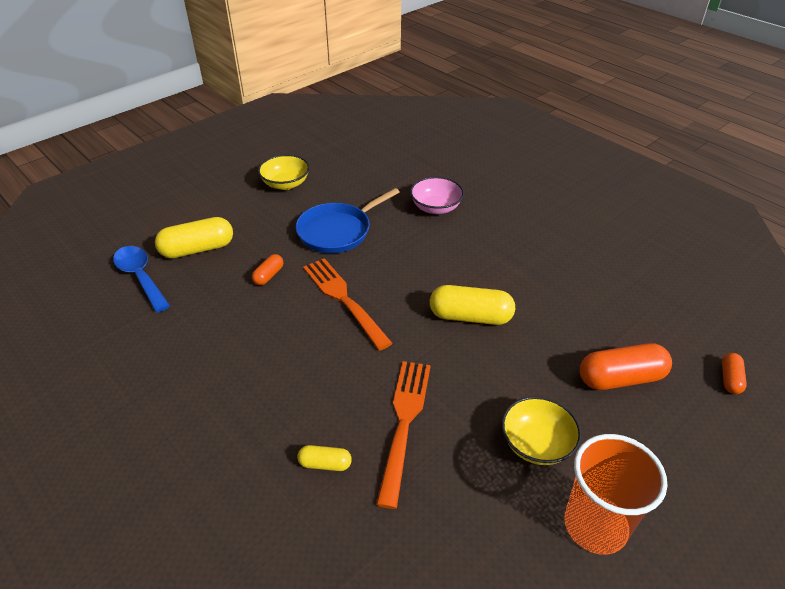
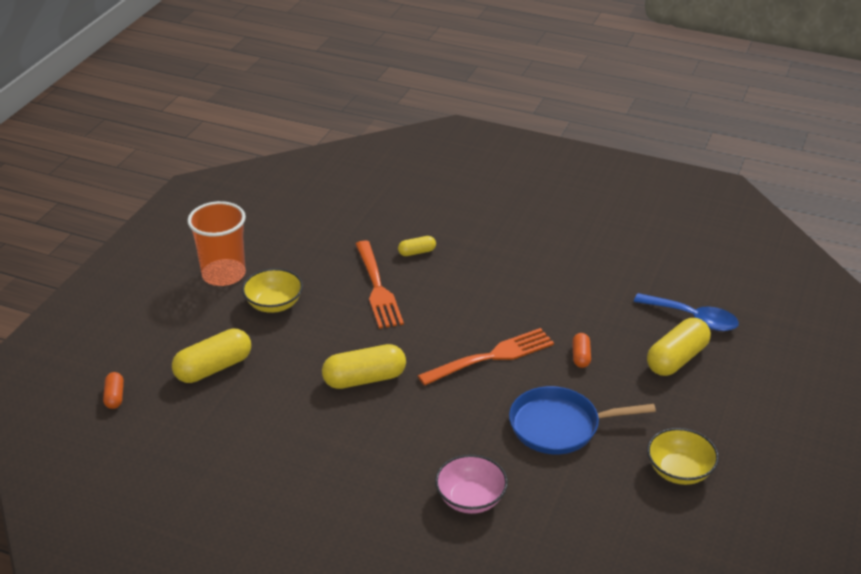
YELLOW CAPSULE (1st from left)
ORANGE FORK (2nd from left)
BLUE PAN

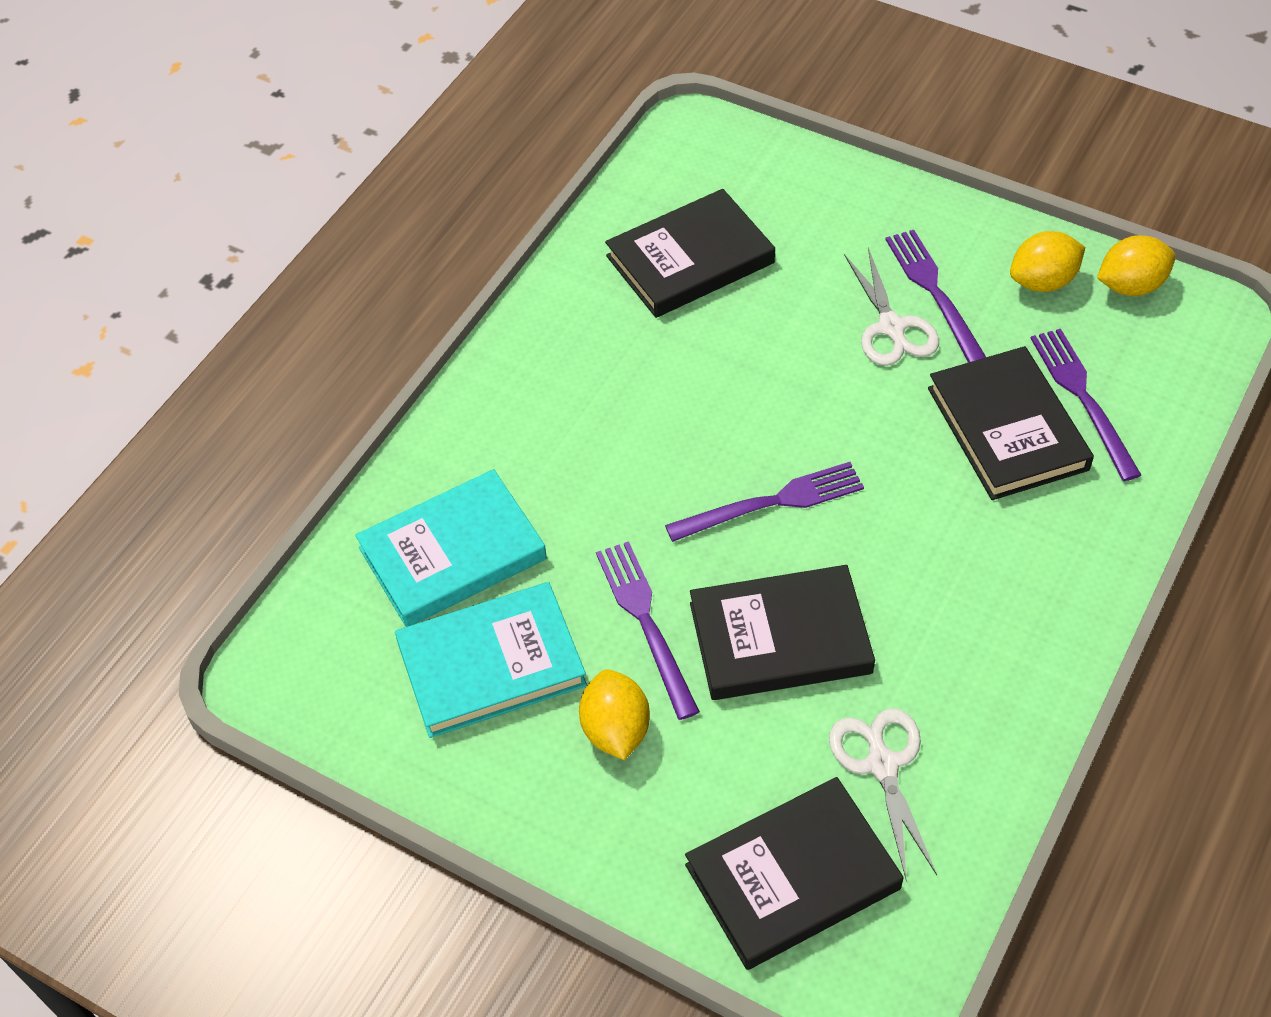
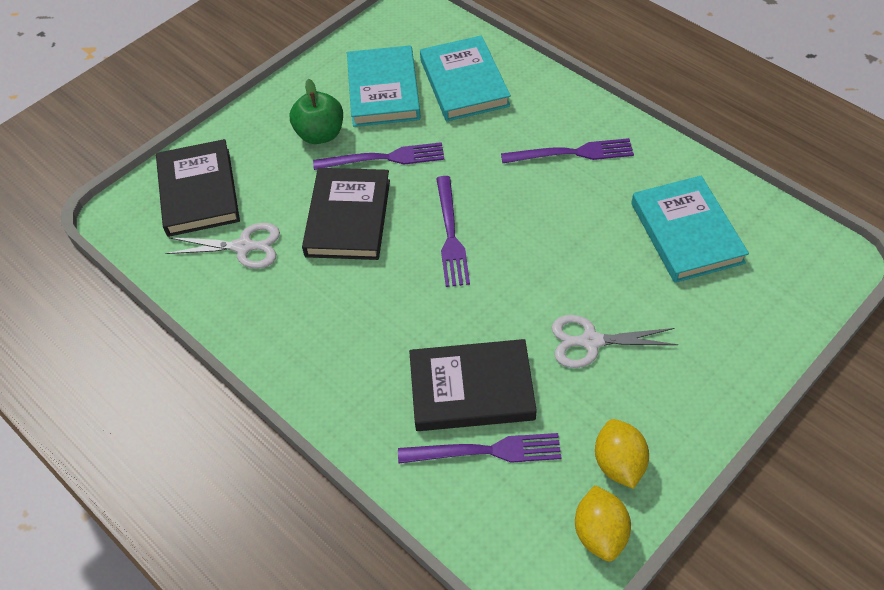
GREEN APPLE
PURPLE FORK (4th from left)
TURQUOISE BOOK (3rd from left)

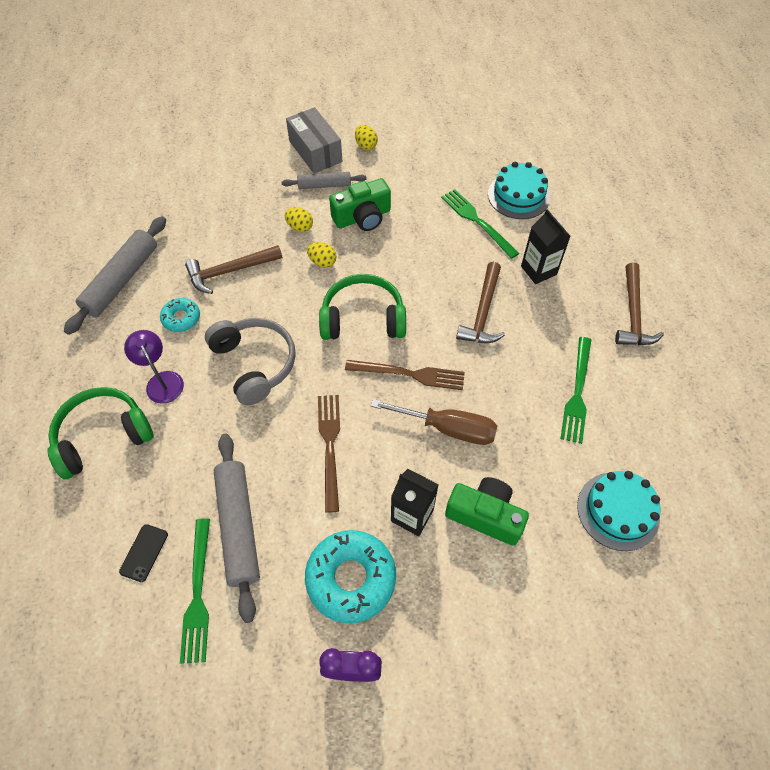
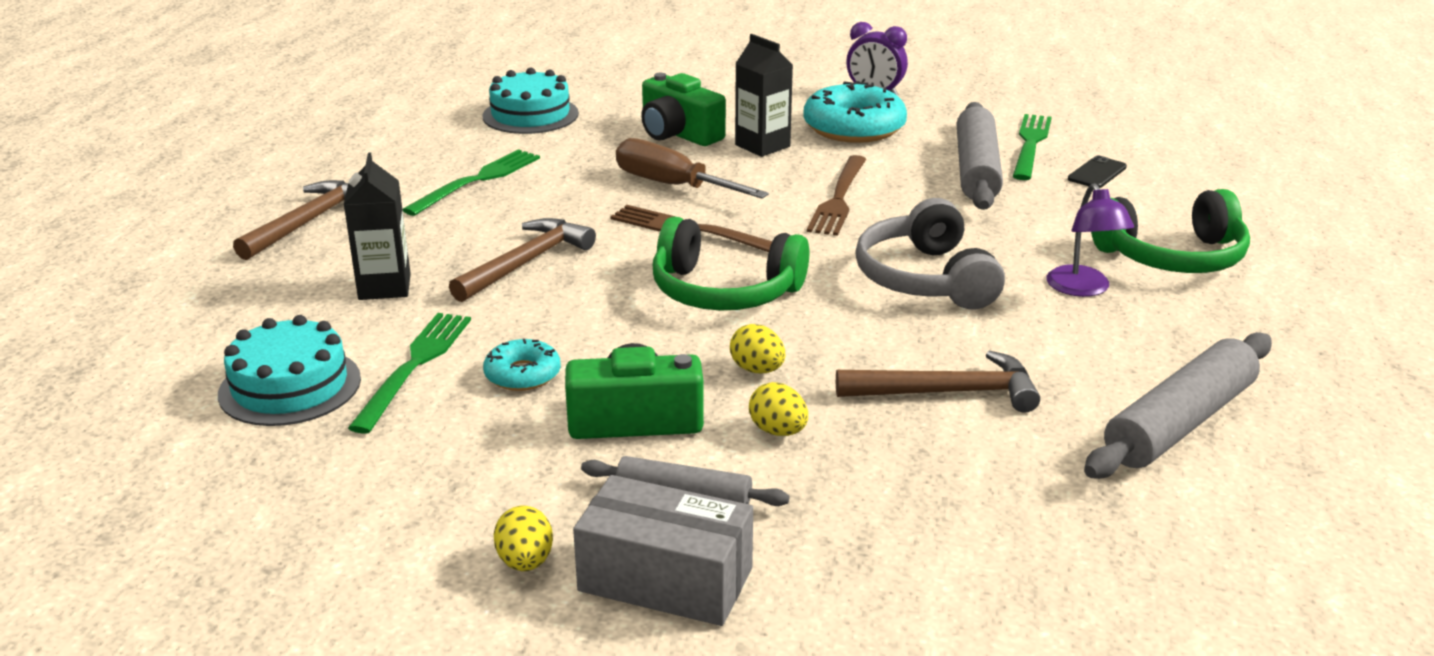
GREEN FORK (1st from left)
TURQUOISE DONUT (1st from left)
GREY BOX

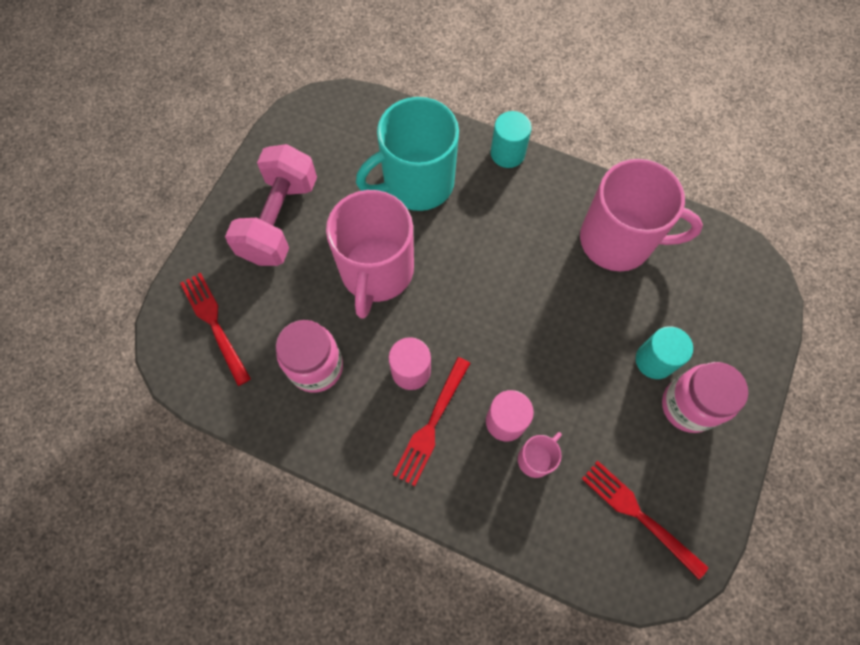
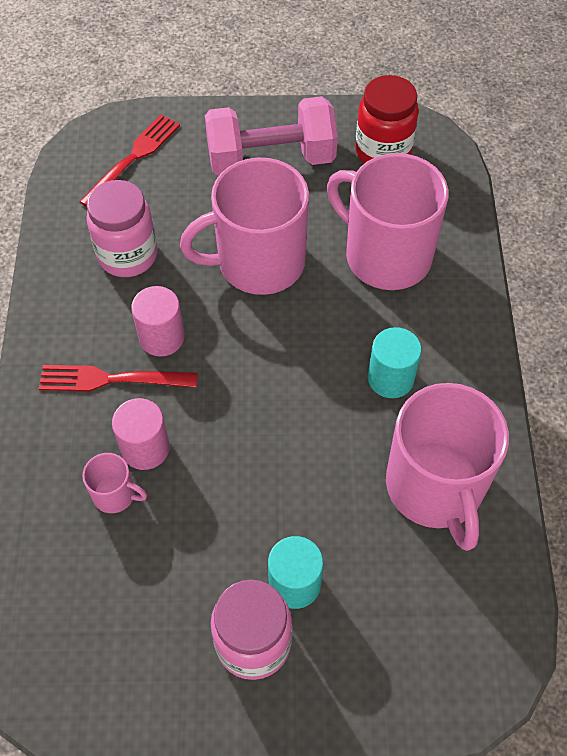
PINK MUG (3rd from left)
RED JAR
TURQUOISE CYLINDER (2nd from left)
RED FORK (3rd from left in the first image)

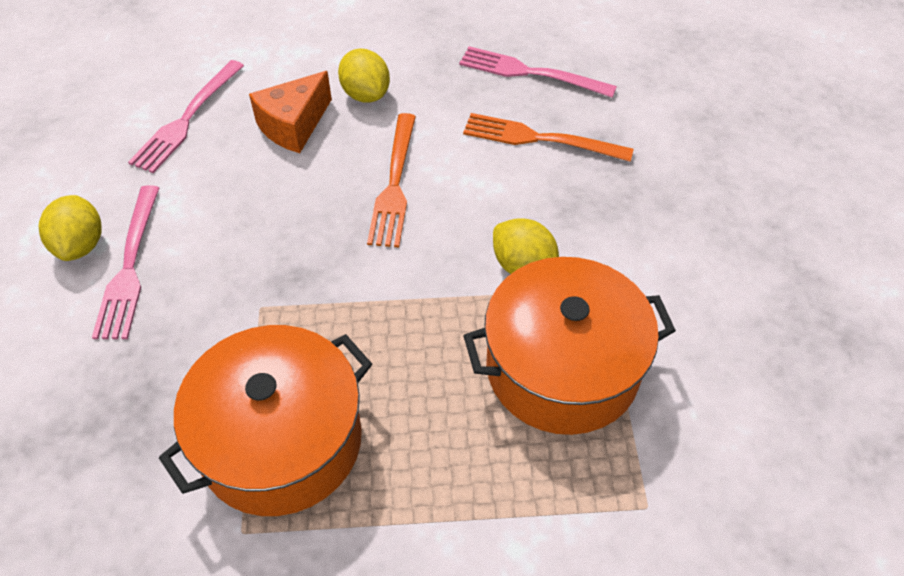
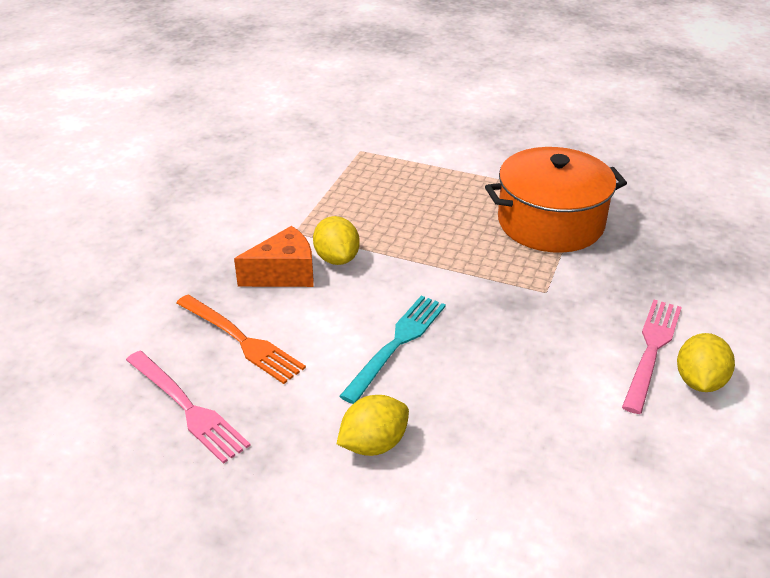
ORANGE CHEESE
YELLOW LEMON (2nd from left)
TURQUOISE FORK
PINK FORK (2nd from left in the first image)
ORANGE POT (2nd from left in the first image)

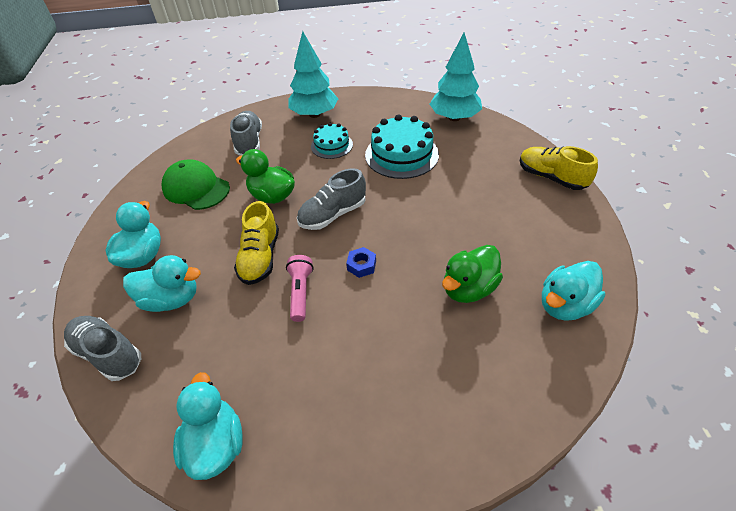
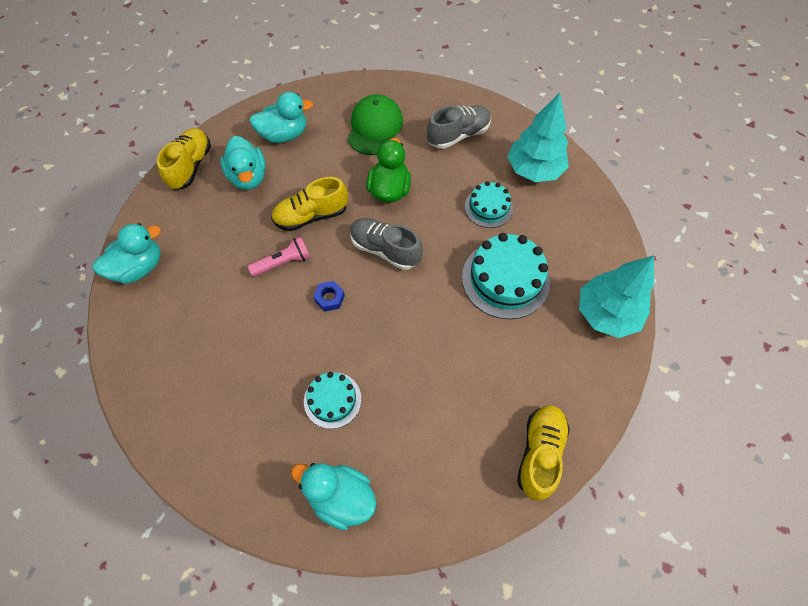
YELLOW SHOE (1st from left)
TURQUOISE CAKE (1st from left)

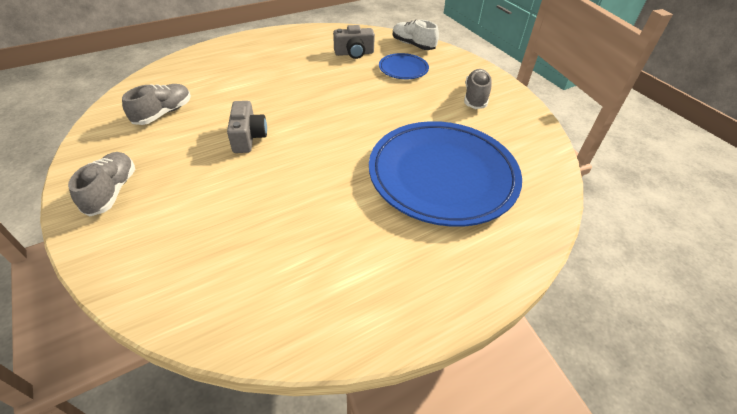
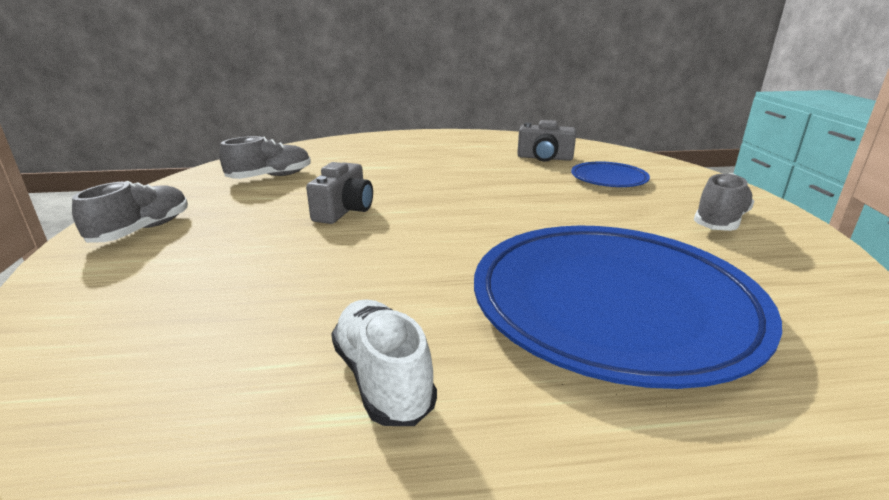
WHITE SHOE

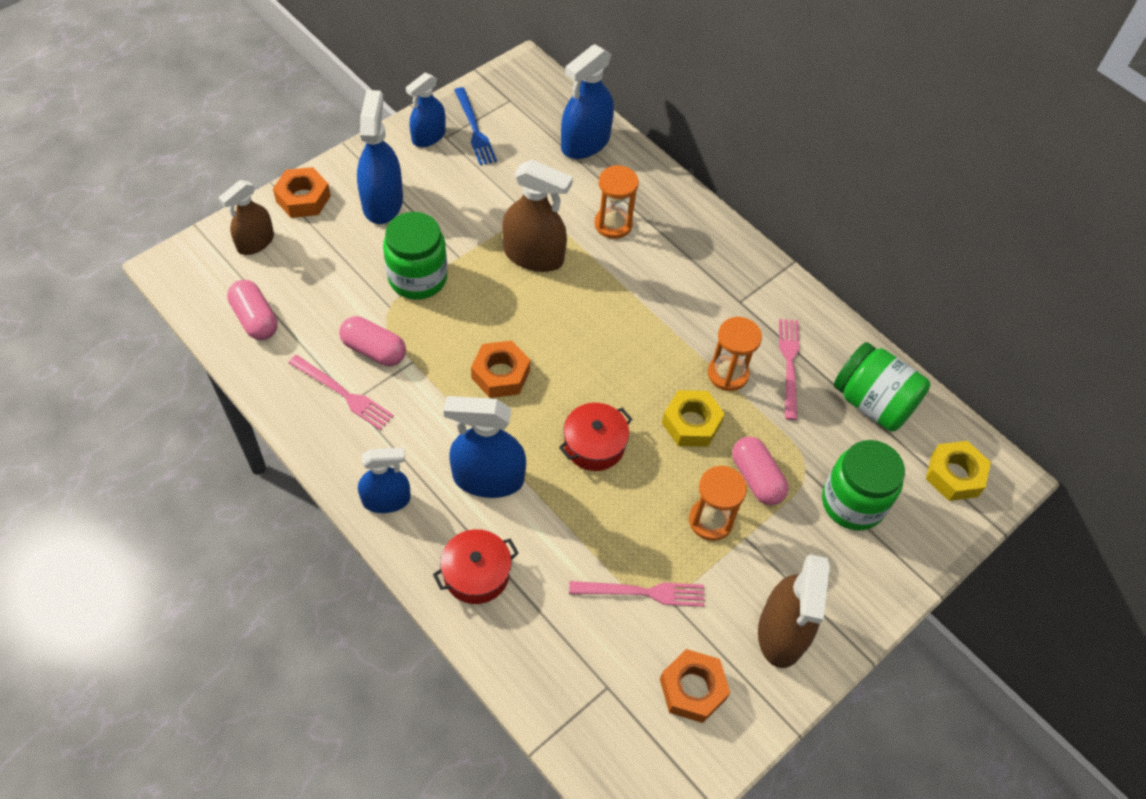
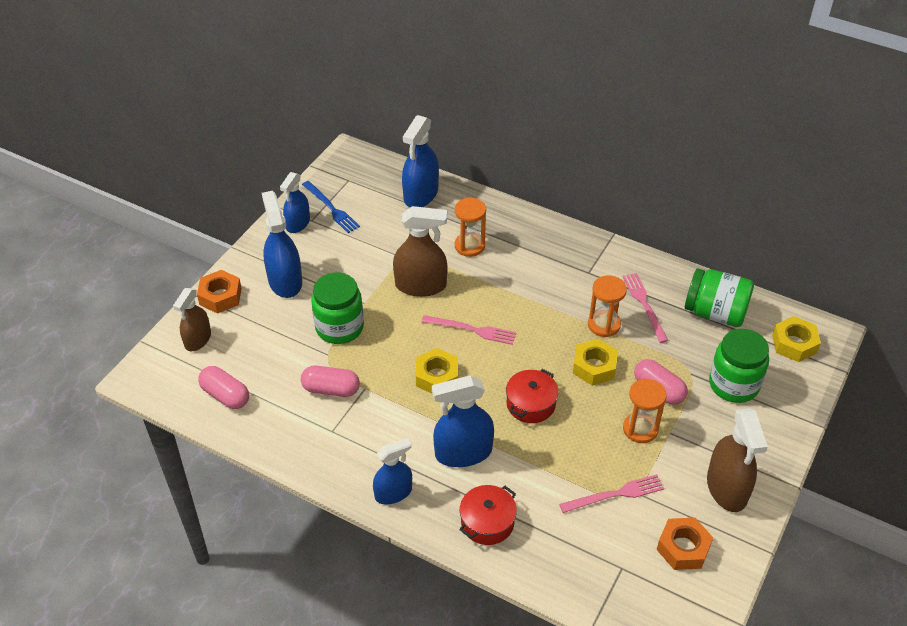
YELLOW NUT (1st from left)
PINK FORK (1st from left)

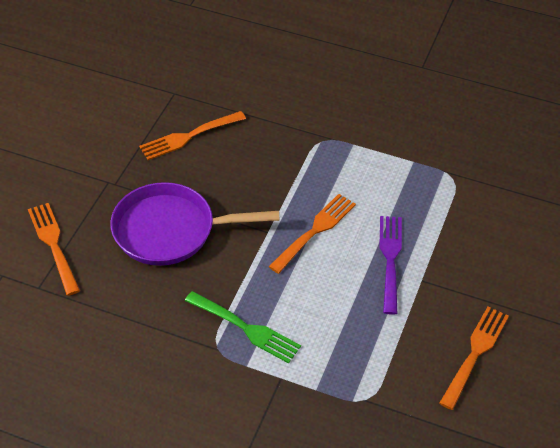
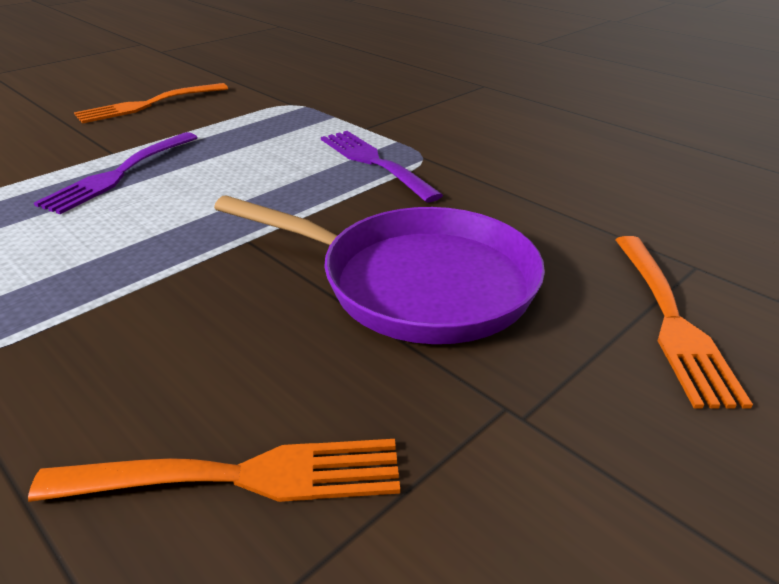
PURPLE FORK (2nd from left)
ORANGE FORK (3rd from left in the first image)

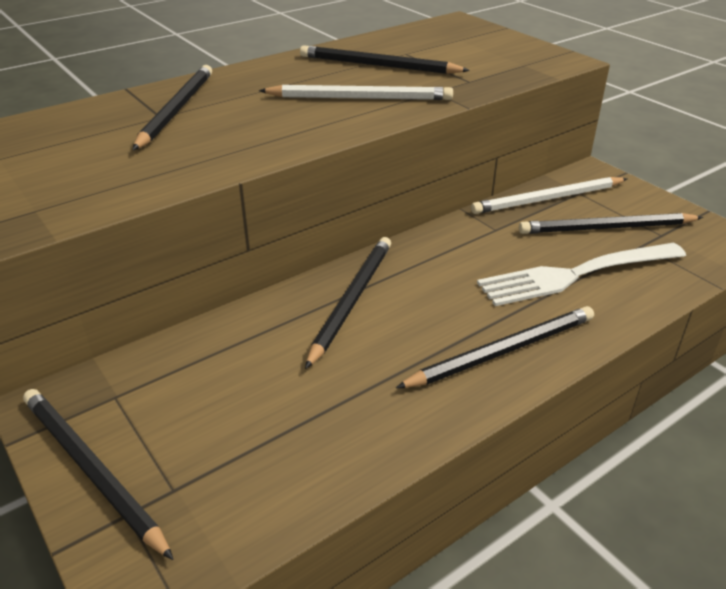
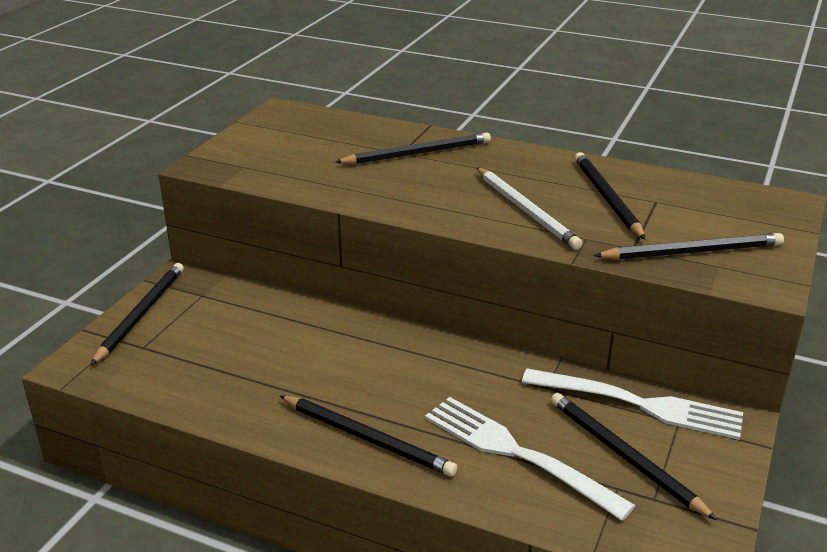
WHITE FORK (2nd from left)
BLACK PENCIL (6th from left)

